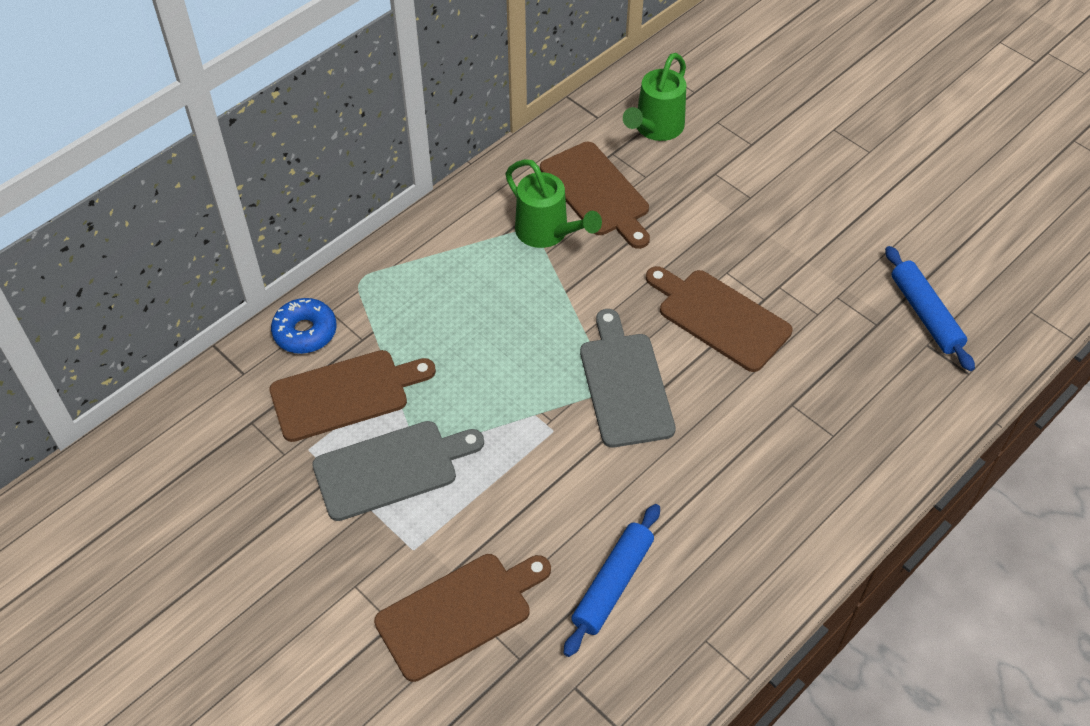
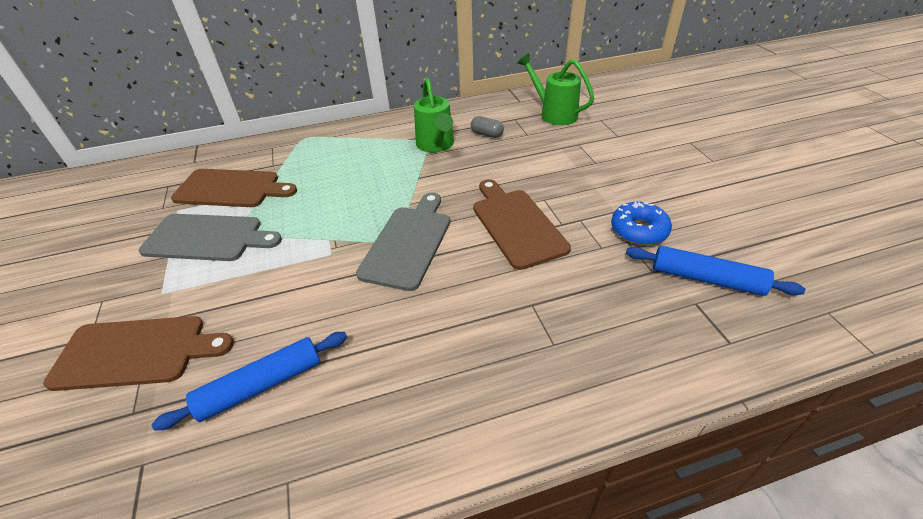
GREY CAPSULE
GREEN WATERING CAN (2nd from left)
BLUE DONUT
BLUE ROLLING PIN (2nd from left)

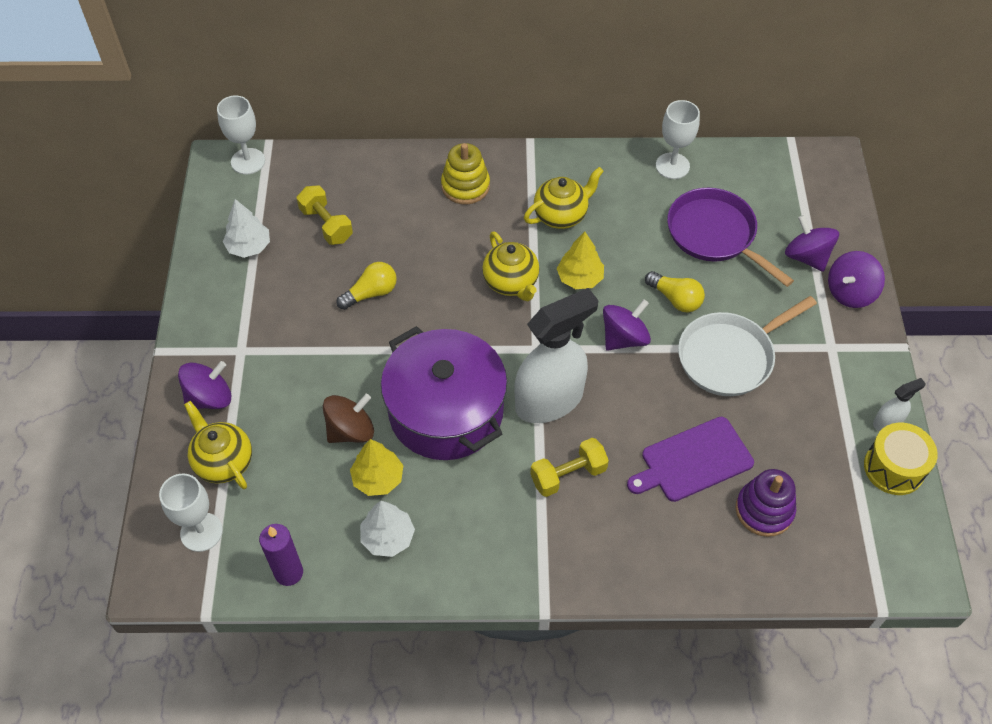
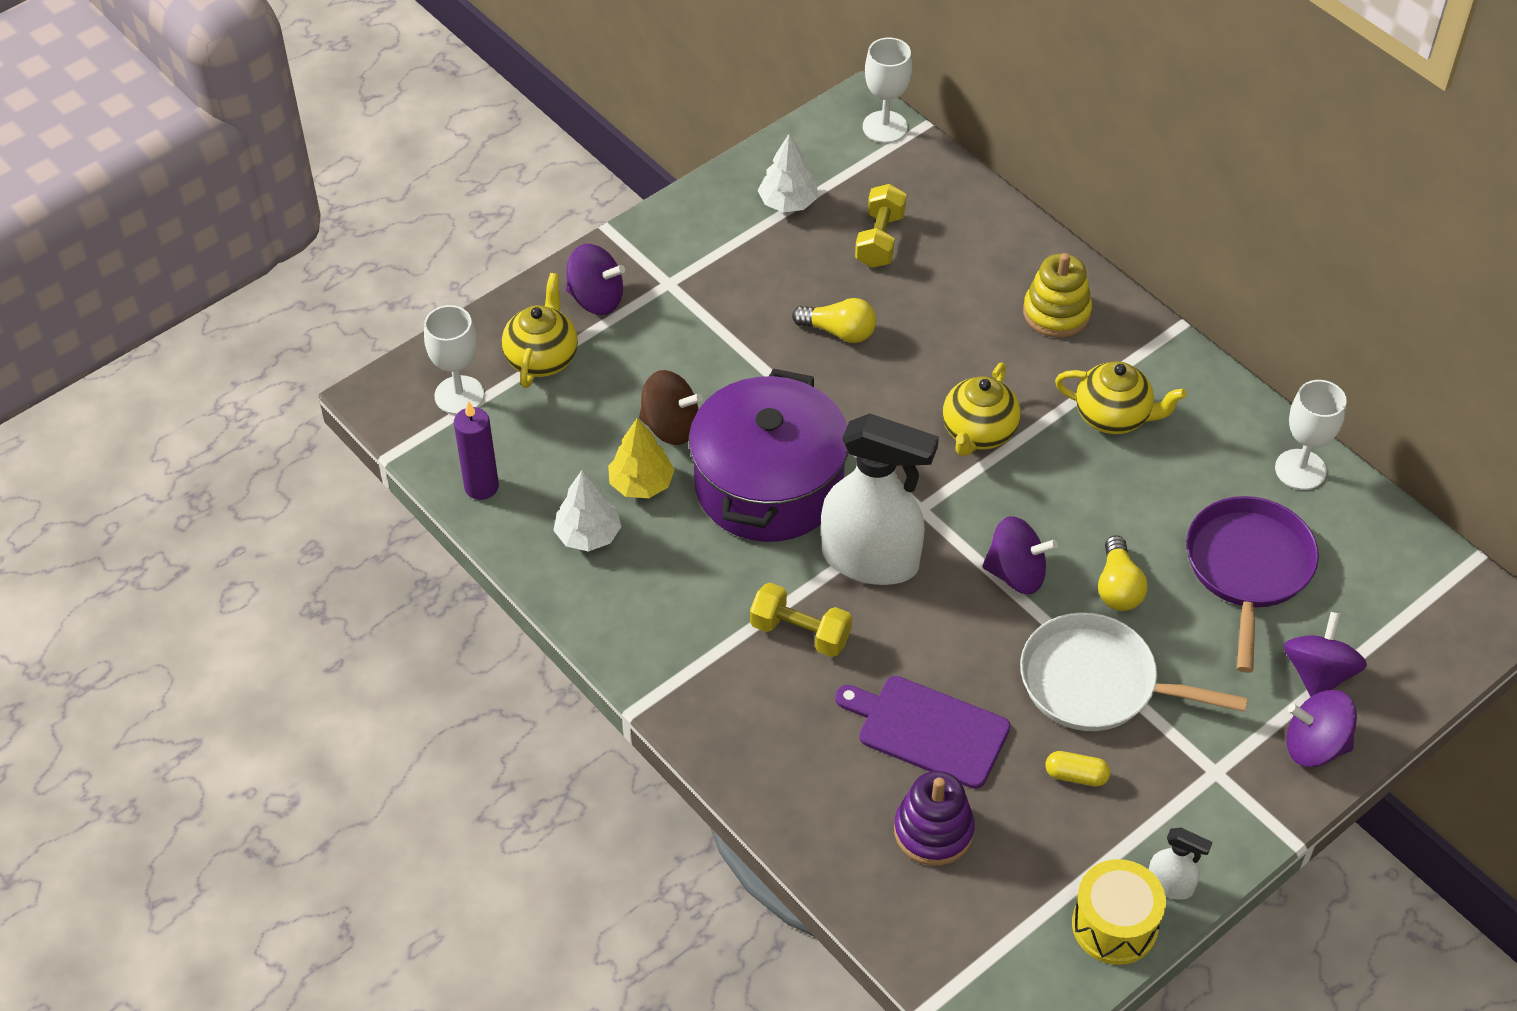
YELLOW CAPSULE
YELLOW TREE (2nd from left in the first image)

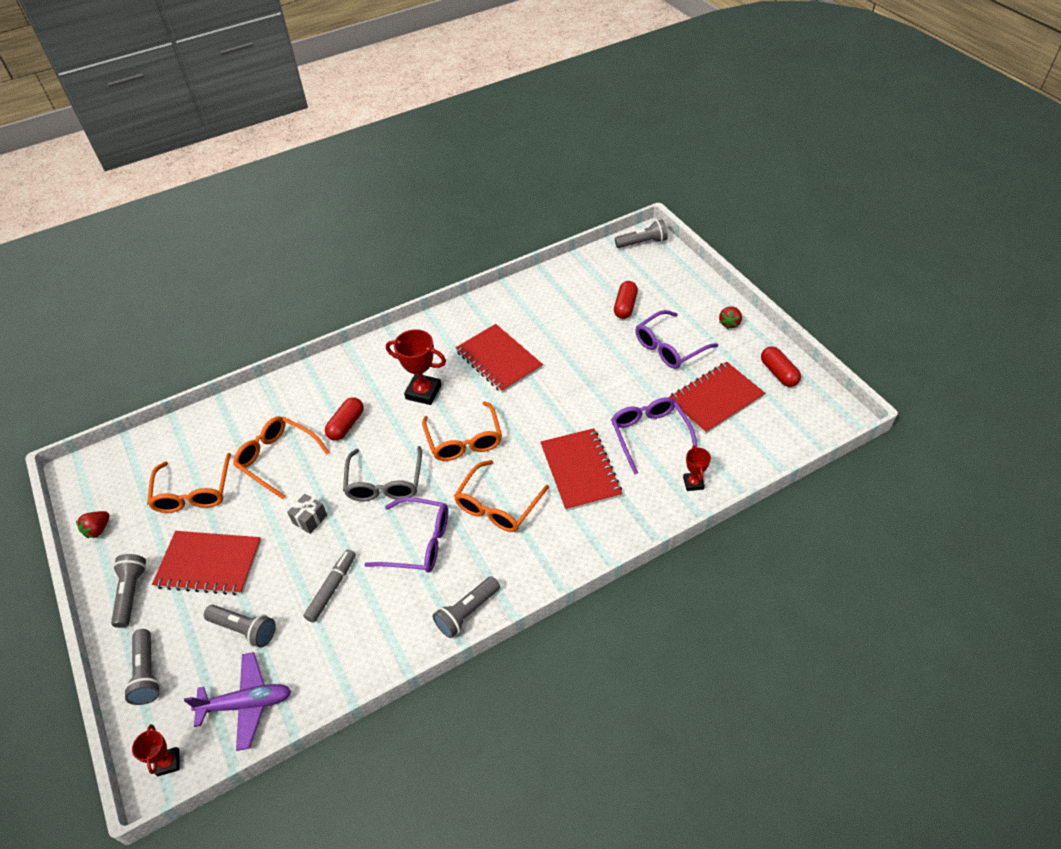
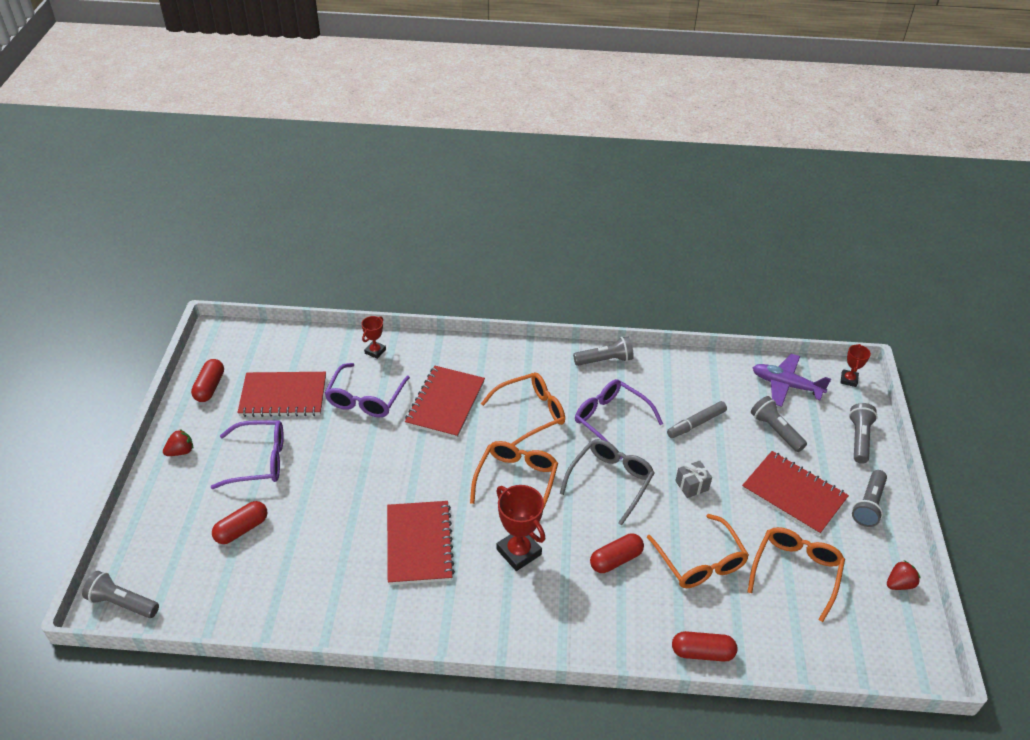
RED CAPSULE (4th from left)

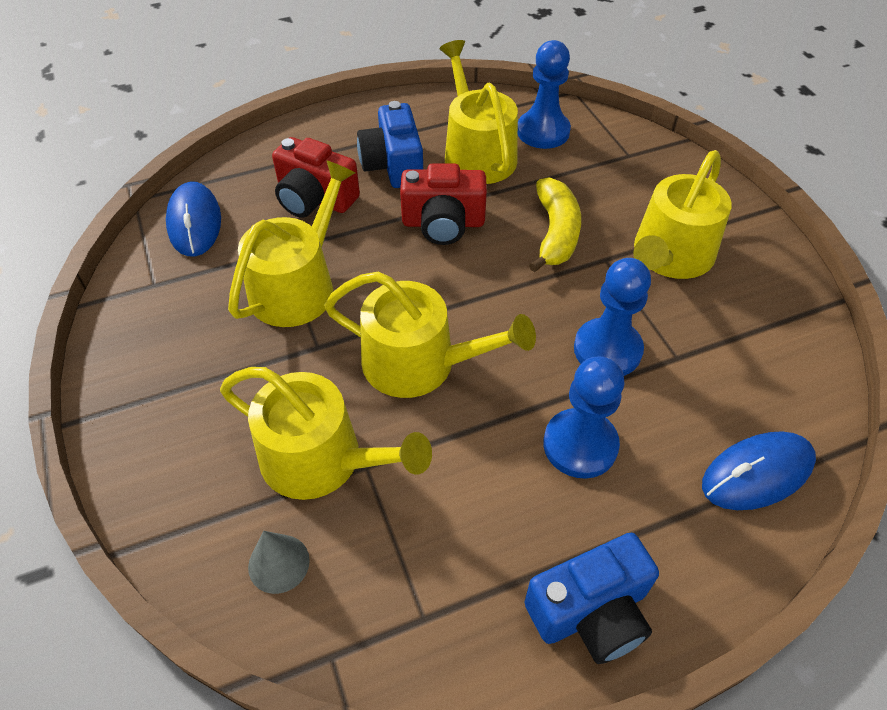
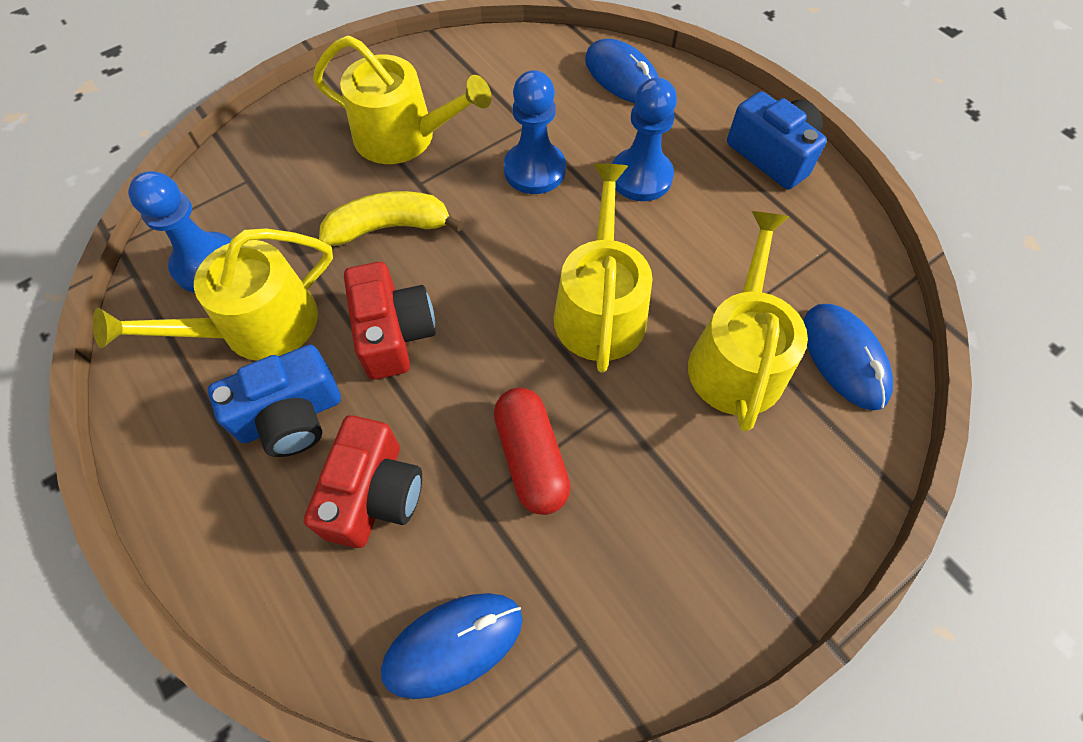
RED CAPSULE
BLUE MOUSE (3rd from left)

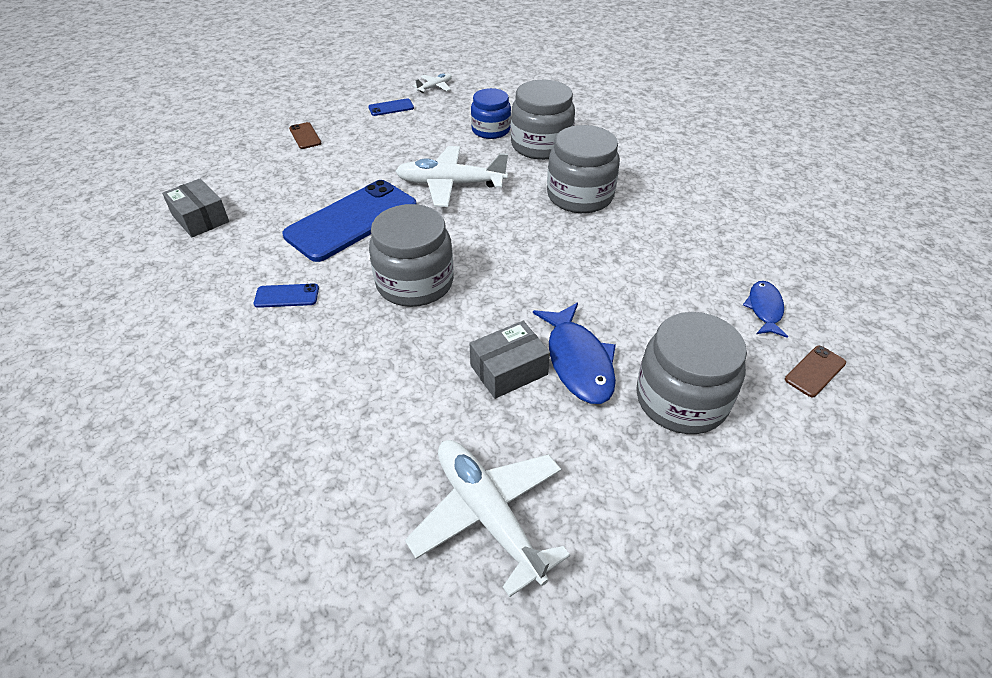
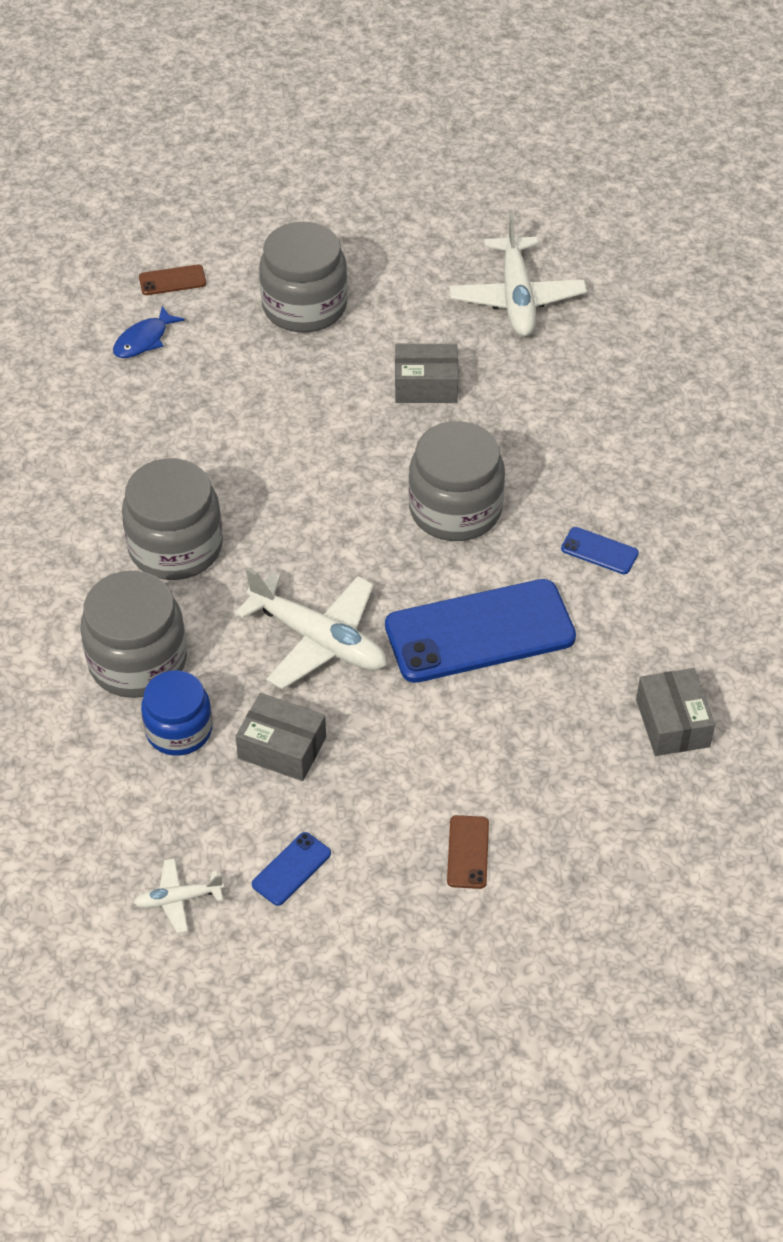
GREY BOX (1st from left)
BLUE PHONE (1st from left)
BLUE FISH (1st from left in the first image)

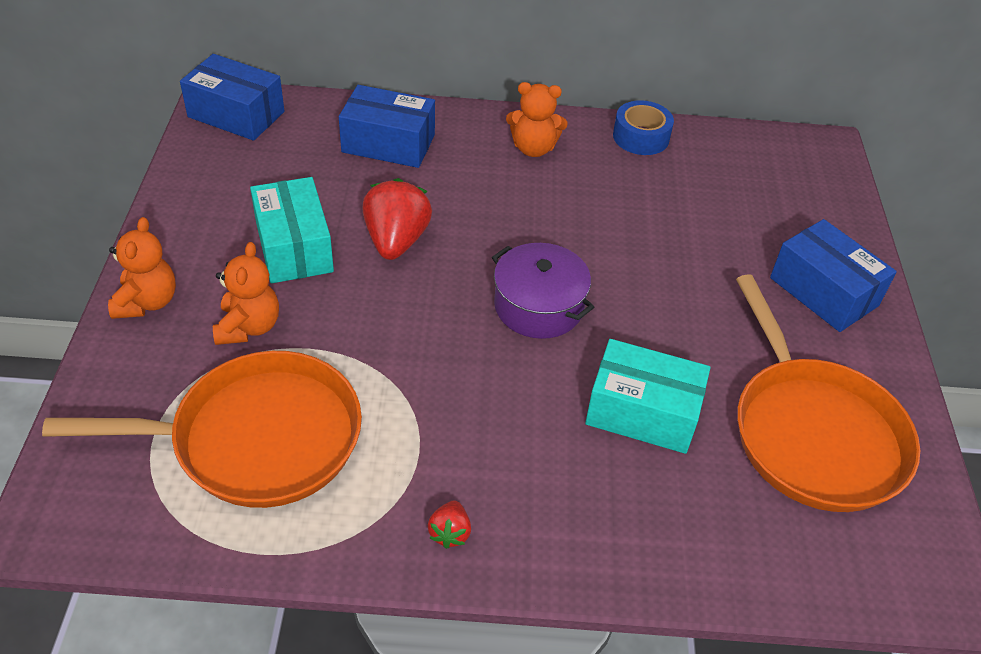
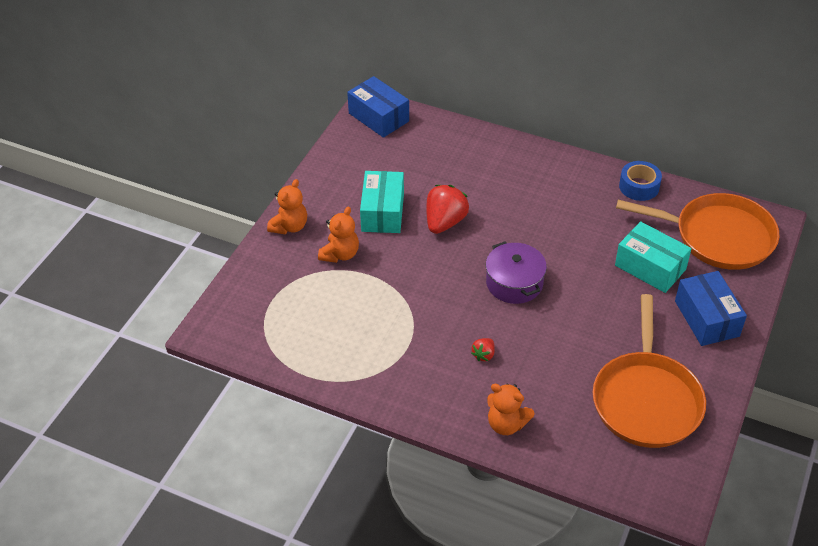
RED STRAWBERRY (2nd from left)
ORANGE TEDDY BEAR (3rd from left)
TURQUOISE BOX (2nd from left)
ORANGE PAN (2nd from left)
BLUE BOX (2nd from left in the first image)

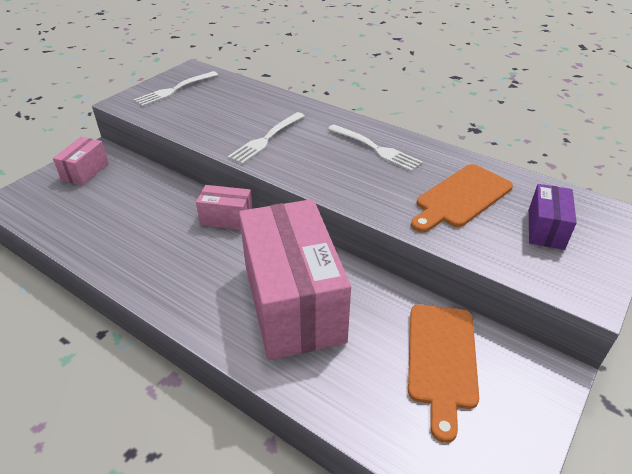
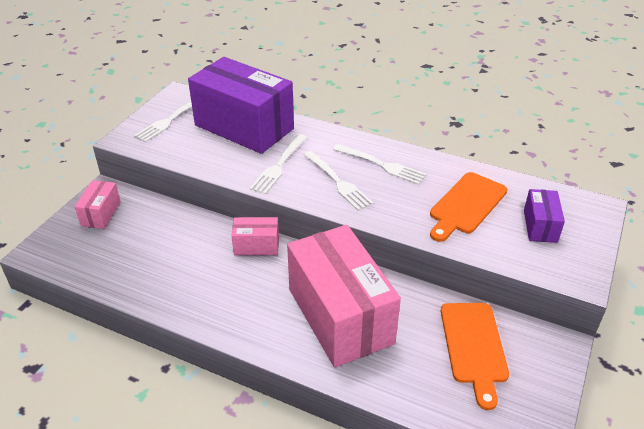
PURPLE BOX (1st from left)
WHITE FORK (3rd from left)

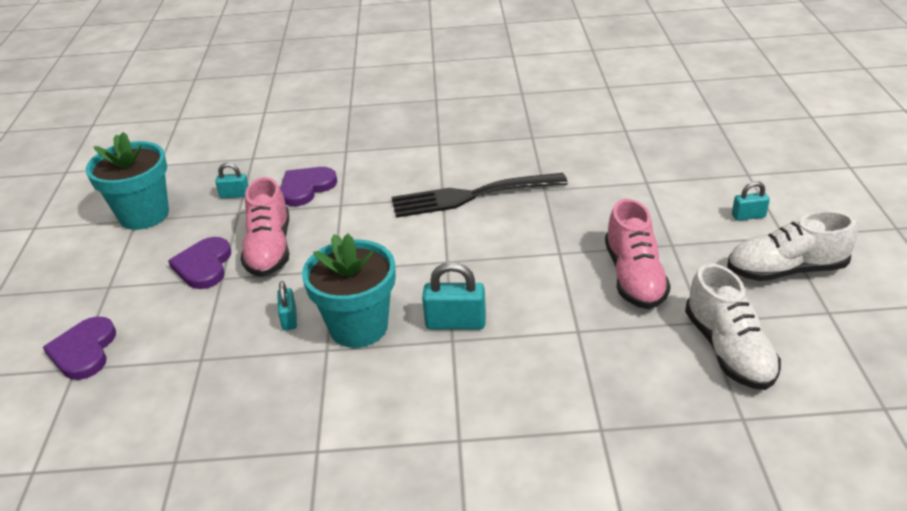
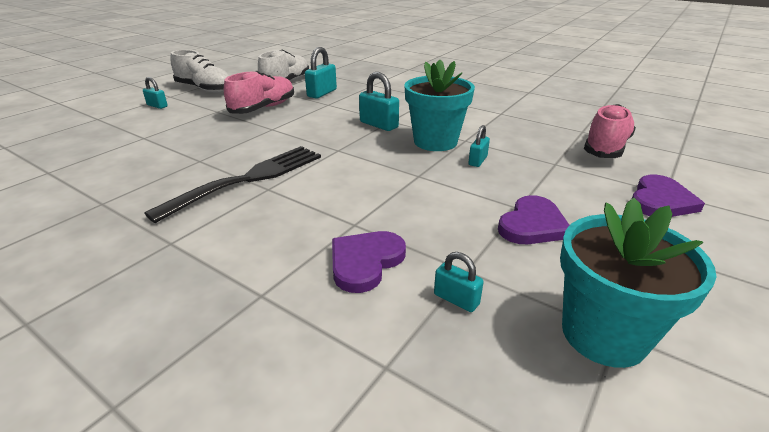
BLACK FORK
TURQUOISE PADLOCK (2nd from left)
PURPLE HEART (1st from left)
PINK SHOE (2nd from left)

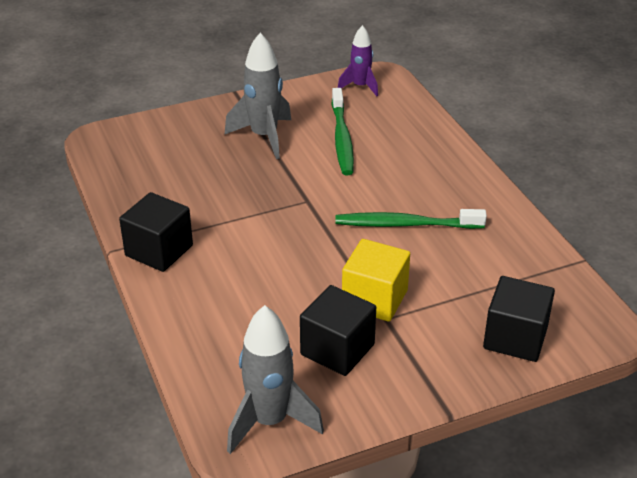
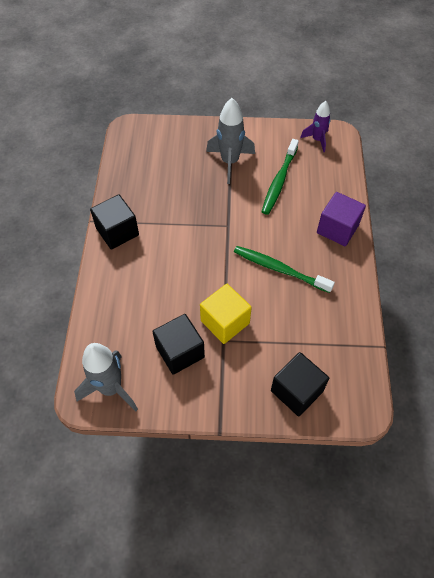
PURPLE CUBE

